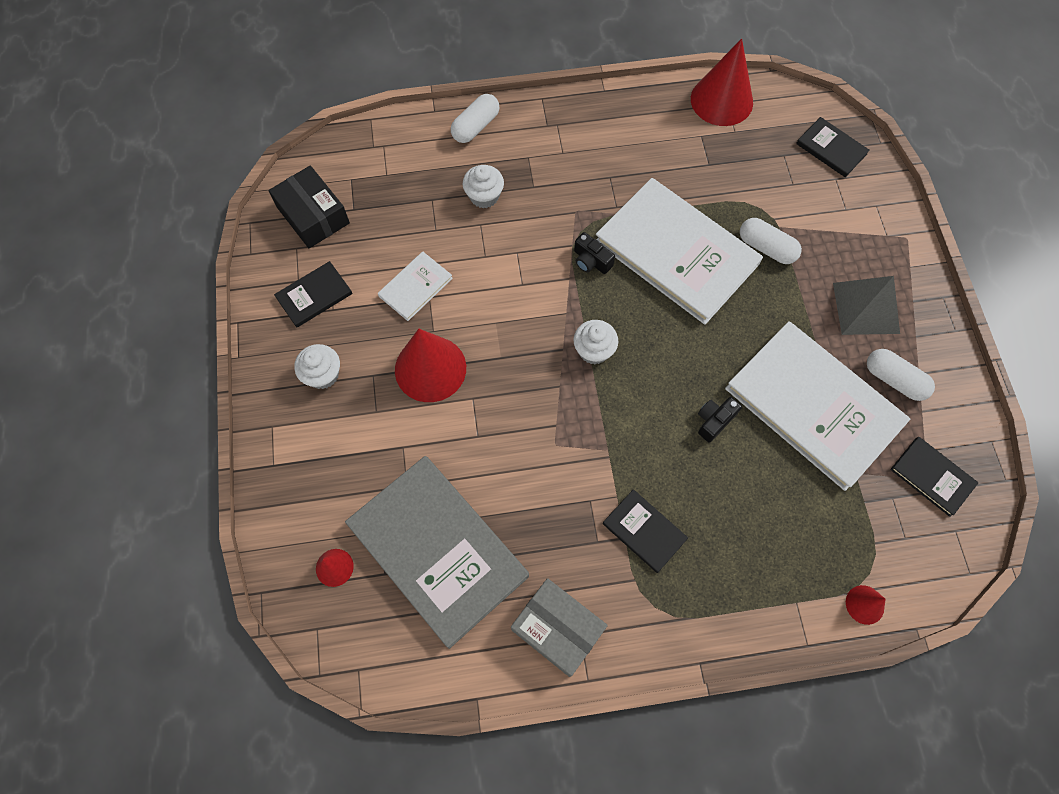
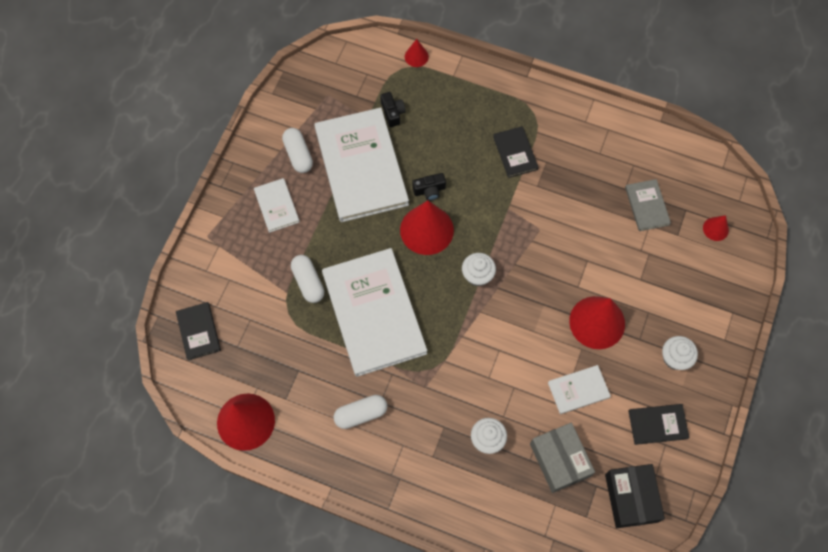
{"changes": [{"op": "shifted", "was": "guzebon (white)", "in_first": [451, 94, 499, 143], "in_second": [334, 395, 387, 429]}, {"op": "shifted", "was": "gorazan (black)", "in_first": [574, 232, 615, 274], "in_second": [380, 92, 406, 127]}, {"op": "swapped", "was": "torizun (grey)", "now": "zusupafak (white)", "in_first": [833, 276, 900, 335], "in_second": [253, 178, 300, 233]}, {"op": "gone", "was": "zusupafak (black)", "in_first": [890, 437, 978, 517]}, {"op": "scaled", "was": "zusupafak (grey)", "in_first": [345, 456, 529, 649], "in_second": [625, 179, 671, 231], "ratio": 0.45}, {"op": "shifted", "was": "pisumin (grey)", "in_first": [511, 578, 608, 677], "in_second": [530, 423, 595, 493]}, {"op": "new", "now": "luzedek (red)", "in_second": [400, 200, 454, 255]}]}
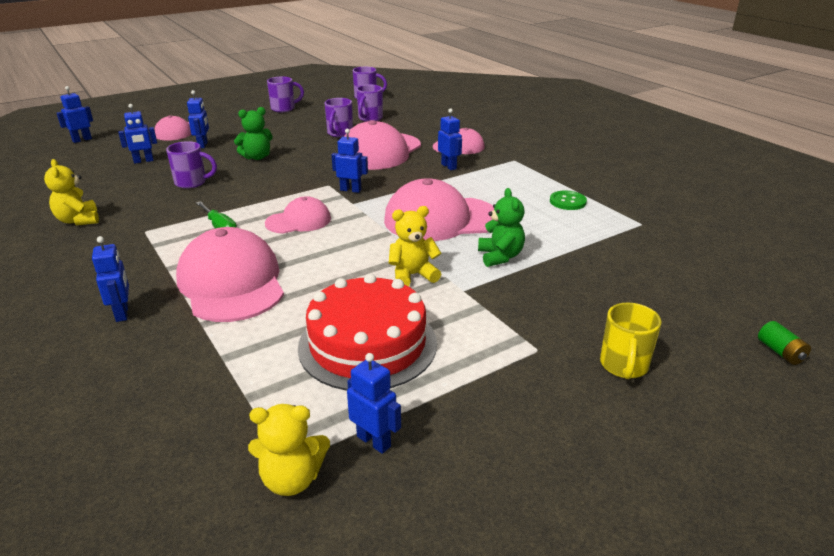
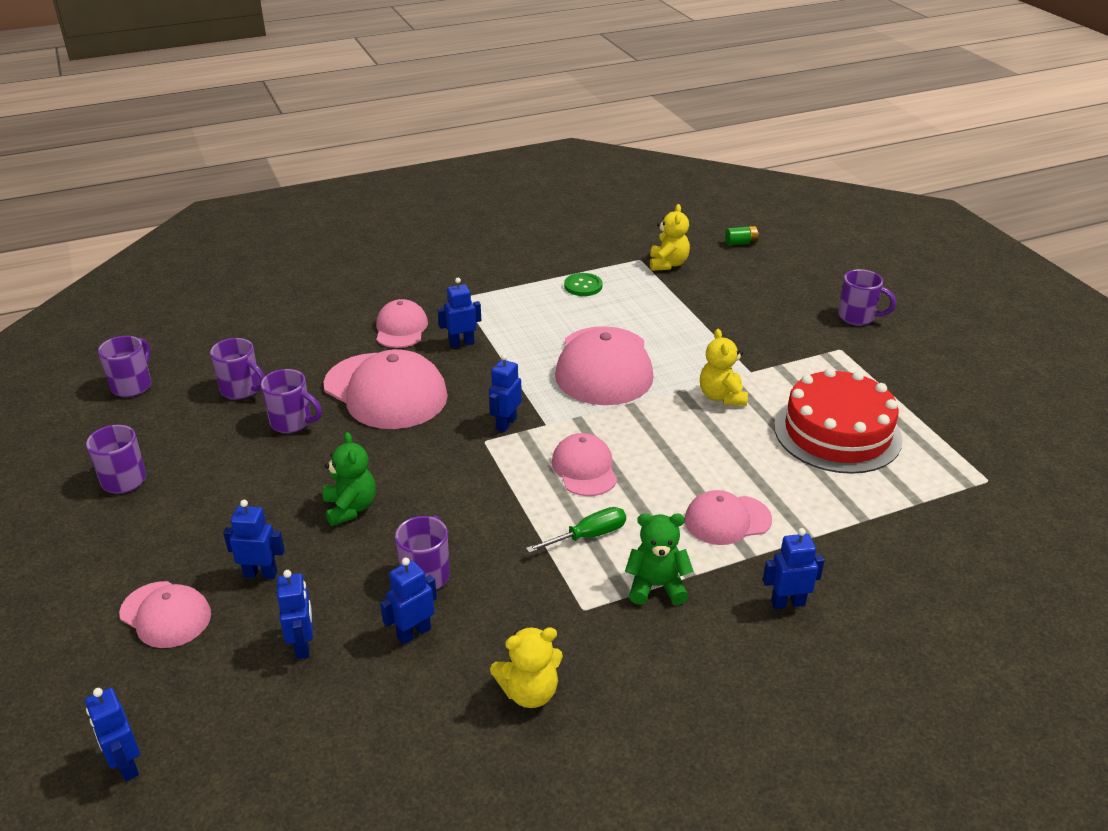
{"changes": [{"op": "shifted", "was": "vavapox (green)", "in_first": [478, 188, 525, 267], "in_second": [625, 513, 694, 605]}, {"op": "scaled", "was": "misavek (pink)", "in_first": [176, 227, 284, 322], "in_second": [685, 490, 772, 545], "ratio": 0.56}, {"op": "repainted", "was": "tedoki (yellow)", "now": "tedoki (purple)", "in_first": [600, 303, 662, 379], "in_second": [838, 269, 896, 325]}, {"op": "shifted", "was": "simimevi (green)", "in_first": [758, 321, 811, 365], "in_second": [725, 226, 759, 246]}, {"op": "shifted", "was": "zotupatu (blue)", "in_first": [347, 353, 401, 454], "in_second": [380, 558, 437, 645]}, {"op": "shifted", "was": "vavapox (yellow)", "in_first": [248, 404, 330, 496], "in_second": [650, 204, 690, 271]}]}
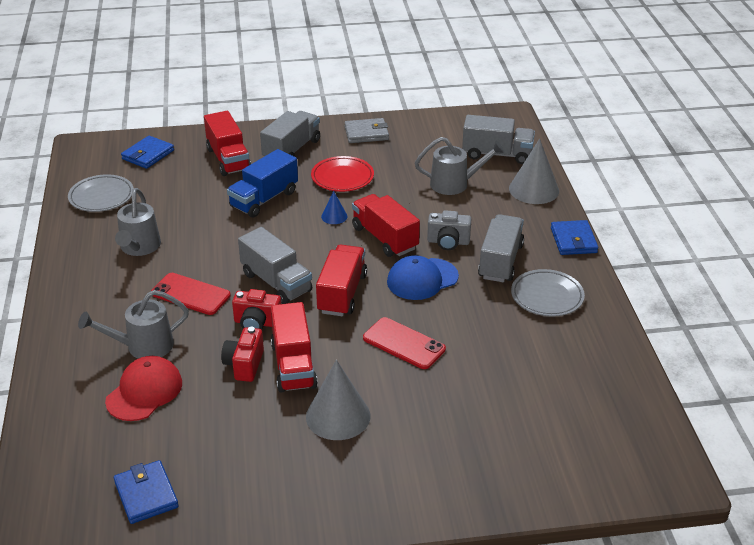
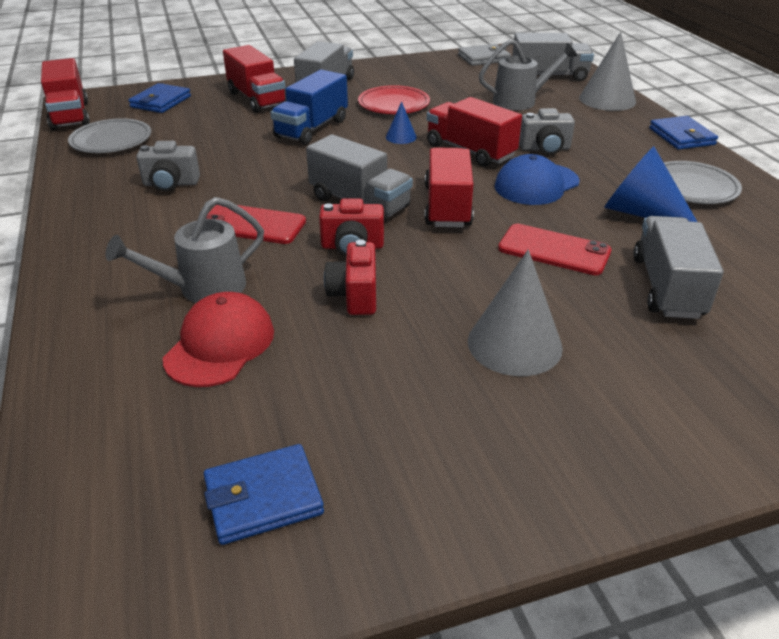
{"changes": [{"op": "shifted", "was": "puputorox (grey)", "in_first": [344, 118, 389, 143], "in_second": [458, 44, 511, 66]}, {"op": "swapped", "was": "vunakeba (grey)", "now": "gorazan (grey)", "in_first": [115, 188, 161, 256], "in_second": [136, 141, 200, 192]}, {"op": "shifted", "was": "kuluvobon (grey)", "in_first": [478, 214, 524, 282], "in_second": [633, 216, 724, 319]}, {"op": "shifted", "was": "kuluvobon (red)", "in_first": [271, 302, 318, 393], "in_second": [41, 58, 90, 131]}, {"op": "rotated", "was": "puputorox (blue)", "in_first": [114, 460, 179, 524], "in_second": [204, 444, 324, 545], "clockwise": -75}, {"op": "new", "now": "luzedek (blue)", "in_second": [604, 146, 697, 222]}]}
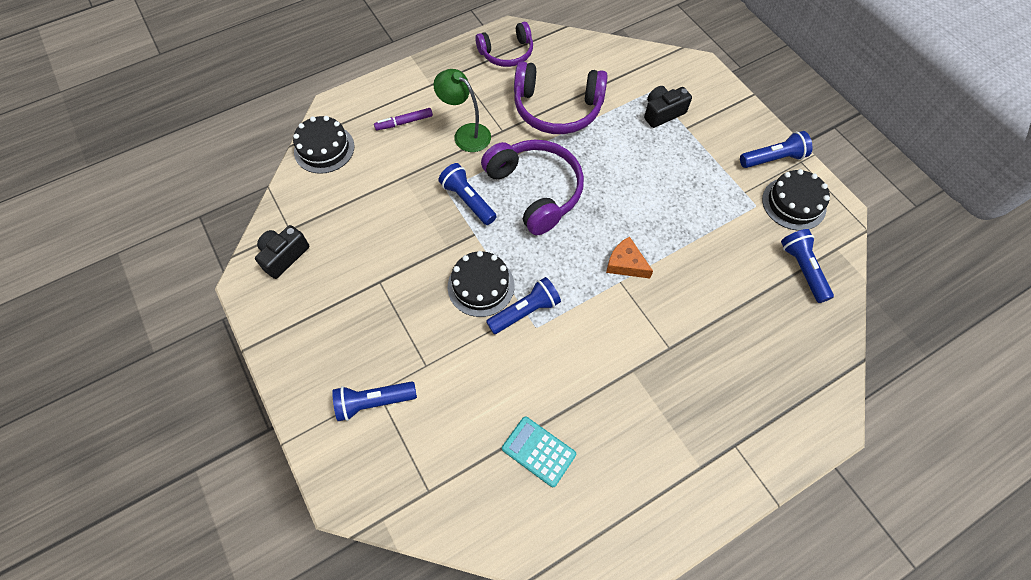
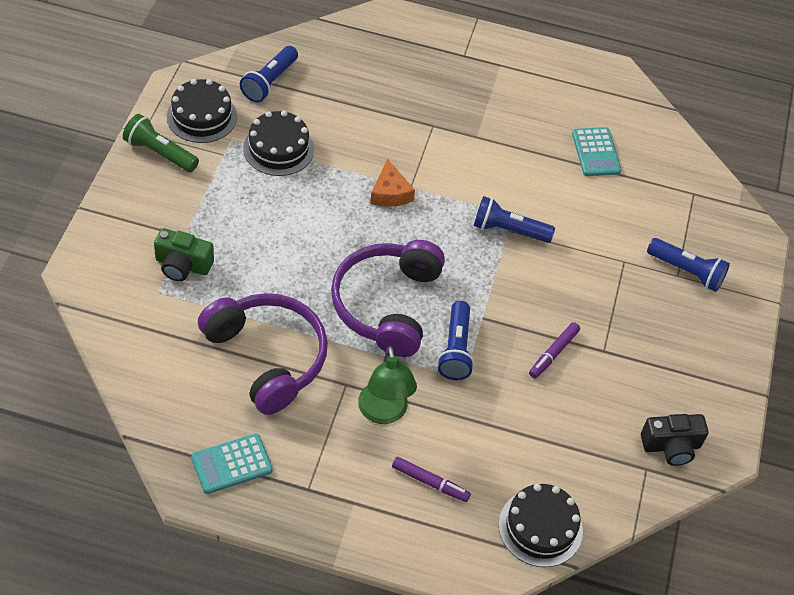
{"changes": [{"op": "swapped", "was": "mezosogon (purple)", "now": "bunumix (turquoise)", "in_first": [475, 22, 533, 67], "in_second": [191, 434, 273, 494]}, {"op": "repainted", "was": "gorazan (black)", "now": "gorazan (green)", "in_first": [644, 86, 692, 128], "in_second": [154, 228, 214, 281]}, {"op": "repainted", "was": "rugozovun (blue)", "now": "rugozovun (green)", "in_first": [740, 131, 812, 168], "in_second": [123, 114, 199, 172]}, {"op": "shifted", "was": "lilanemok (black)", "in_first": [448, 251, 514, 317], "in_second": [243, 110, 314, 176]}, {"op": "new", "now": "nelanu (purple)", "in_second": [529, 322, 580, 378]}]}
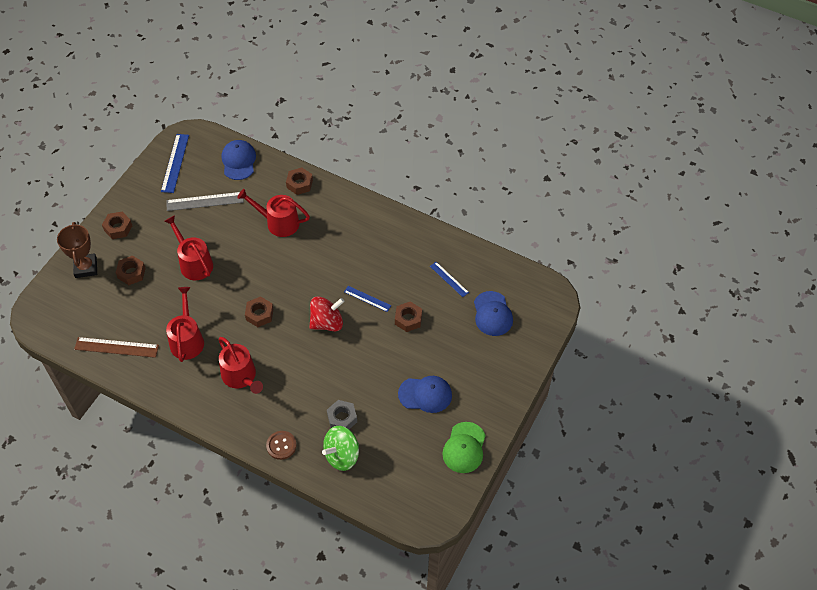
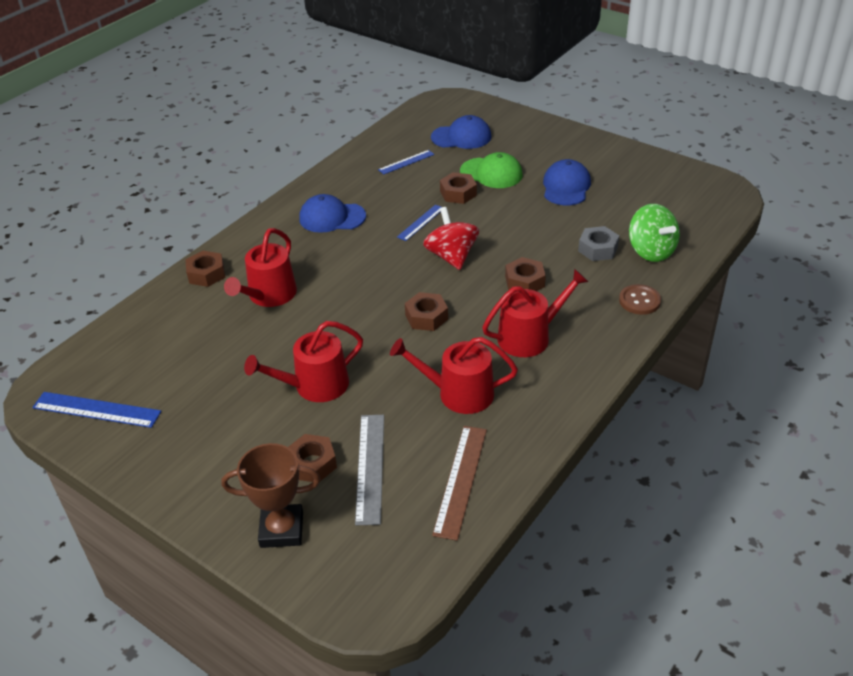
{"changes": [{"op": "shifted", "was": "misavek (blue)", "in_first": [222, 140, 256, 180], "in_second": [299, 194, 366, 233]}, {"op": "shifted", "was": "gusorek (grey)", "in_first": [166, 192, 244, 211], "in_second": [355, 415, 384, 525]}, {"op": "shifted", "was": "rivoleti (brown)", "in_first": [102, 212, 132, 239], "in_second": [505, 257, 546, 291]}, {"op": "shifted", "was": "misavek (green)", "in_first": [442, 422, 486, 473], "in_second": [460, 152, 523, 188]}]}
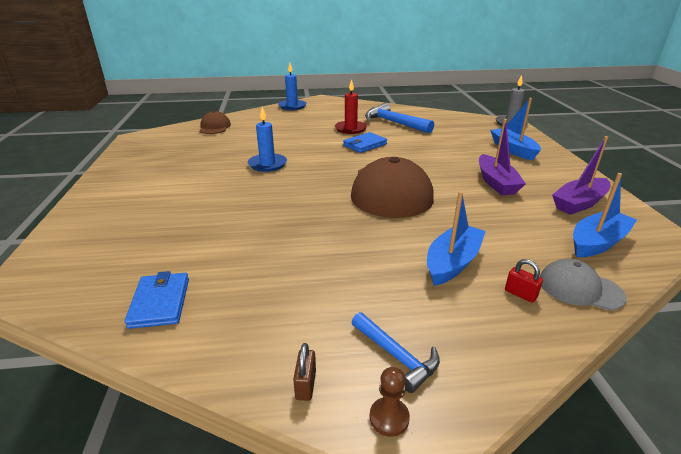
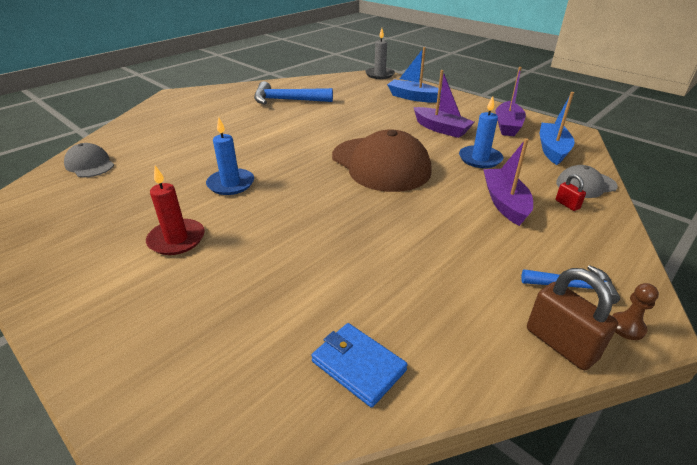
{"changes": [{"op": "shifted", "was": "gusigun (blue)", "in_first": [278, 63, 306, 110], "in_second": [459, 96, 503, 168]}, {"op": "shifted", "was": "gusigun (red)", "in_first": [335, 79, 367, 134], "in_second": [146, 165, 205, 255]}, {"op": "repainted", "was": "misavek (brown)", "now": "misavek (grey)", "in_first": [199, 111, 231, 134], "in_second": [64, 143, 114, 177]}, {"op": "gone", "was": "puputorox (blue)", "in_first": [343, 132, 387, 153]}, {"op": "repainted", "was": "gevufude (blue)", "now": "gevufude (purple)", "in_first": [427, 191, 486, 286], "in_second": [483, 138, 533, 226]}, {"op": "rotated", "was": "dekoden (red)", "in_first": [505, 259, 543, 303], "in_second": [556, 174, 586, 211], "clockwise": 60}, {"op": "scaled", "was": "dekoden (brown)", "in_first": [293, 343, 316, 401], "in_second": [527, 268, 618, 370], "ratio": 1.95}]}
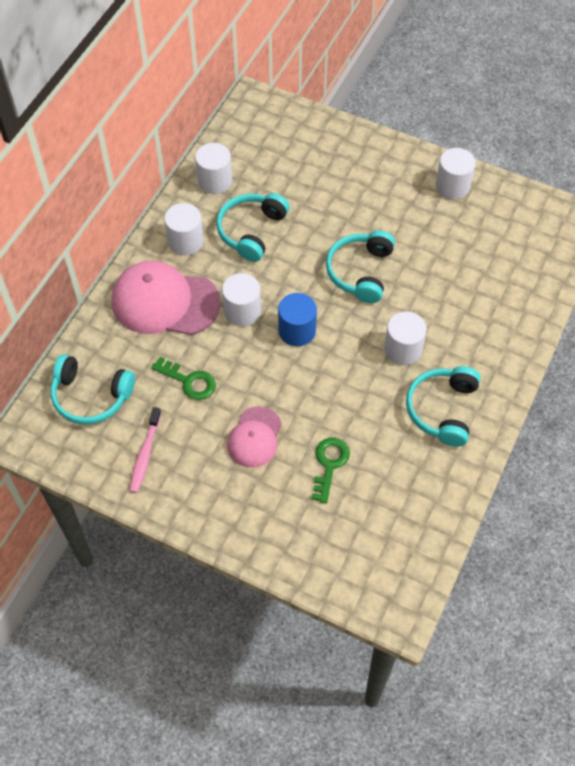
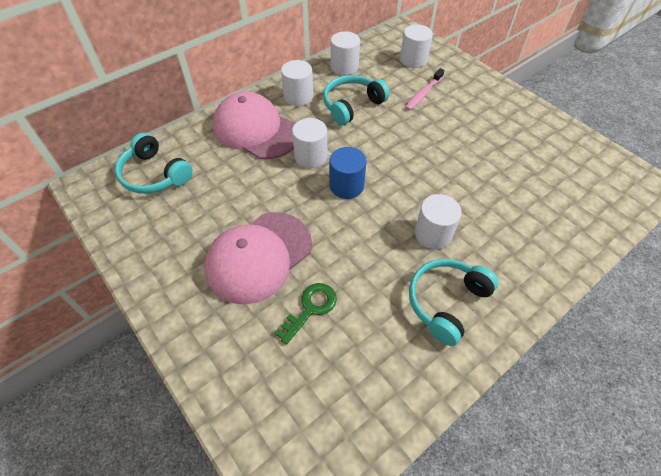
{"changes": [{"op": "shifted", "was": "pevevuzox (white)", "in_first": [435, 148, 476, 199], "in_second": [400, 25, 433, 68]}, {"op": "gone", "was": "mezosogon (turquoise)", "in_first": [326, 230, 395, 303]}, {"op": "gone", "was": "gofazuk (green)", "in_first": [151, 357, 216, 400]}, {"op": "scaled", "was": "misavek (pink)", "in_first": [227, 406, 282, 468], "in_second": [205, 212, 312, 304], "ratio": 1.73}, {"op": "shifted", "was": "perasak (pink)", "in_first": [130, 407, 161, 493], "in_second": [405, 68, 444, 110]}]}
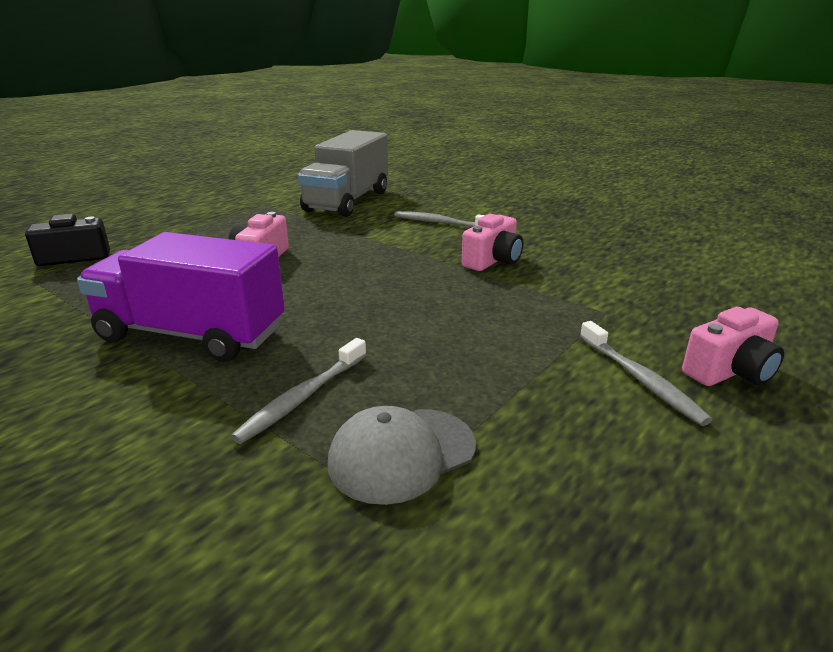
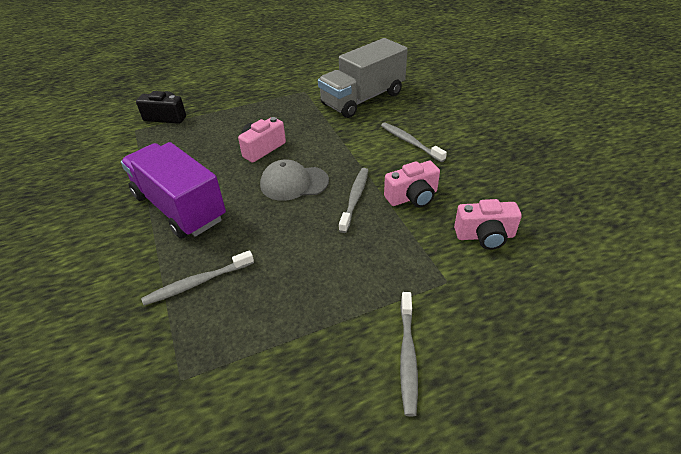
{"changes": [{"op": "shifted", "was": "gorazan (pink)", "in_first": [682, 307, 784, 386], "in_second": [454, 199, 522, 250]}, {"op": "shifted", "was": "misavek (grey)", "in_first": [328, 406, 476, 505], "in_second": [260, 160, 329, 201]}, {"op": "new", "now": "perasak (grey)", "in_second": [339, 168, 368, 233]}]}
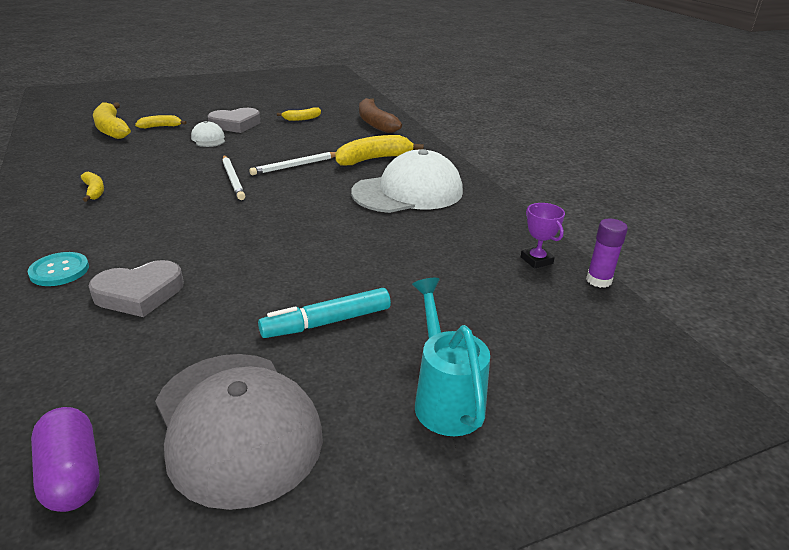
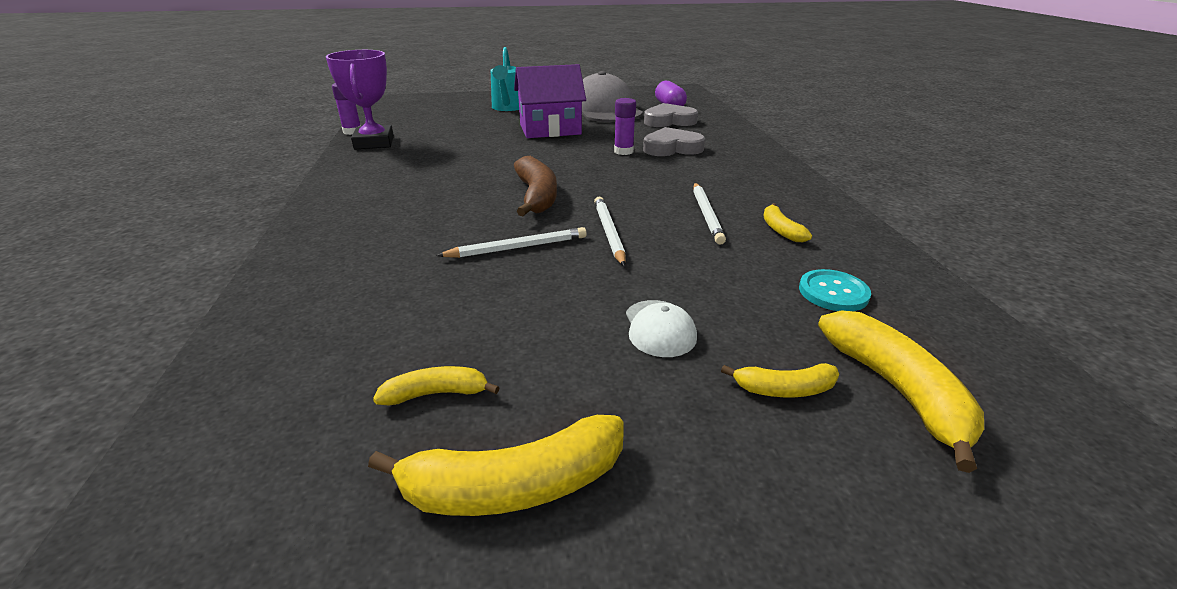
{"changes": [{"op": "shifted", "was": "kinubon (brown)", "in_first": [359, 98, 402, 133], "in_second": [514, 156, 557, 216]}, {"op": "shifted", "was": "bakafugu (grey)", "in_first": [208, 108, 260, 133], "in_second": [644, 103, 698, 127]}, {"op": "shifted", "was": "kinubon (yellow)", "in_first": [335, 135, 424, 166], "in_second": [368, 415, 623, 516]}, {"op": "gone", "was": "misavek (white)", "in_first": [351, 149, 463, 213]}, {"op": "scaled", "was": "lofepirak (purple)", "in_first": [521, 203, 565, 269], "in_second": [326, 50, 394, 149], "ratio": 1.87}, {"op": "shifted", "was": "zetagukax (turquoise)", "in_first": [28, 252, 89, 286], "in_second": [799, 269, 871, 311]}, {"op": "swapped", "was": "nelanu (turquoise)", "now": "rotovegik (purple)", "in_first": [258, 288, 391, 338], "in_second": [514, 64, 586, 138]}, {"op": "new", "now": "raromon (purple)", "in_second": [614, 98, 636, 155]}, {"op": "new", "now": "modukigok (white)", "in_second": [693, 183, 726, 245]}]}
